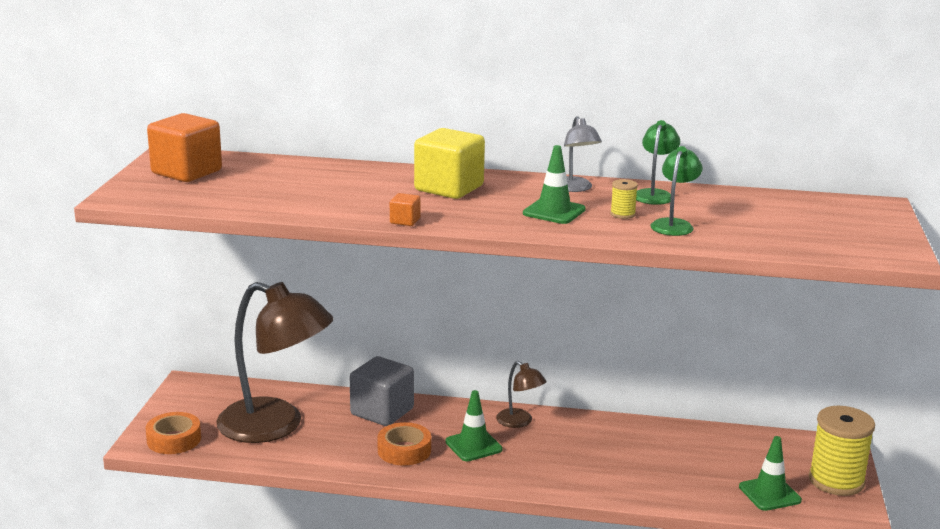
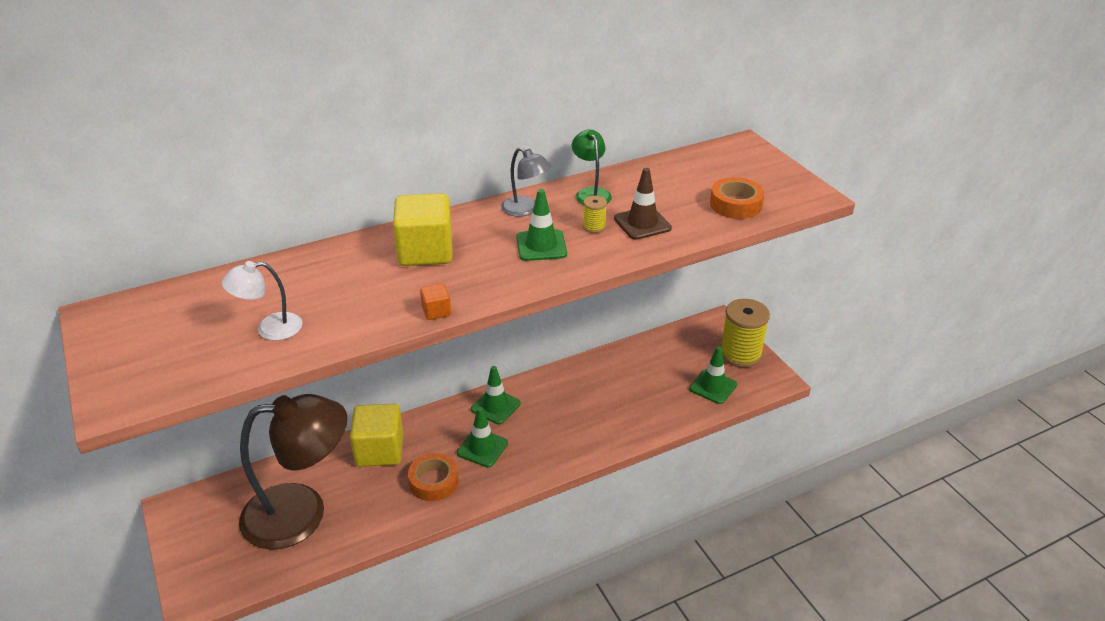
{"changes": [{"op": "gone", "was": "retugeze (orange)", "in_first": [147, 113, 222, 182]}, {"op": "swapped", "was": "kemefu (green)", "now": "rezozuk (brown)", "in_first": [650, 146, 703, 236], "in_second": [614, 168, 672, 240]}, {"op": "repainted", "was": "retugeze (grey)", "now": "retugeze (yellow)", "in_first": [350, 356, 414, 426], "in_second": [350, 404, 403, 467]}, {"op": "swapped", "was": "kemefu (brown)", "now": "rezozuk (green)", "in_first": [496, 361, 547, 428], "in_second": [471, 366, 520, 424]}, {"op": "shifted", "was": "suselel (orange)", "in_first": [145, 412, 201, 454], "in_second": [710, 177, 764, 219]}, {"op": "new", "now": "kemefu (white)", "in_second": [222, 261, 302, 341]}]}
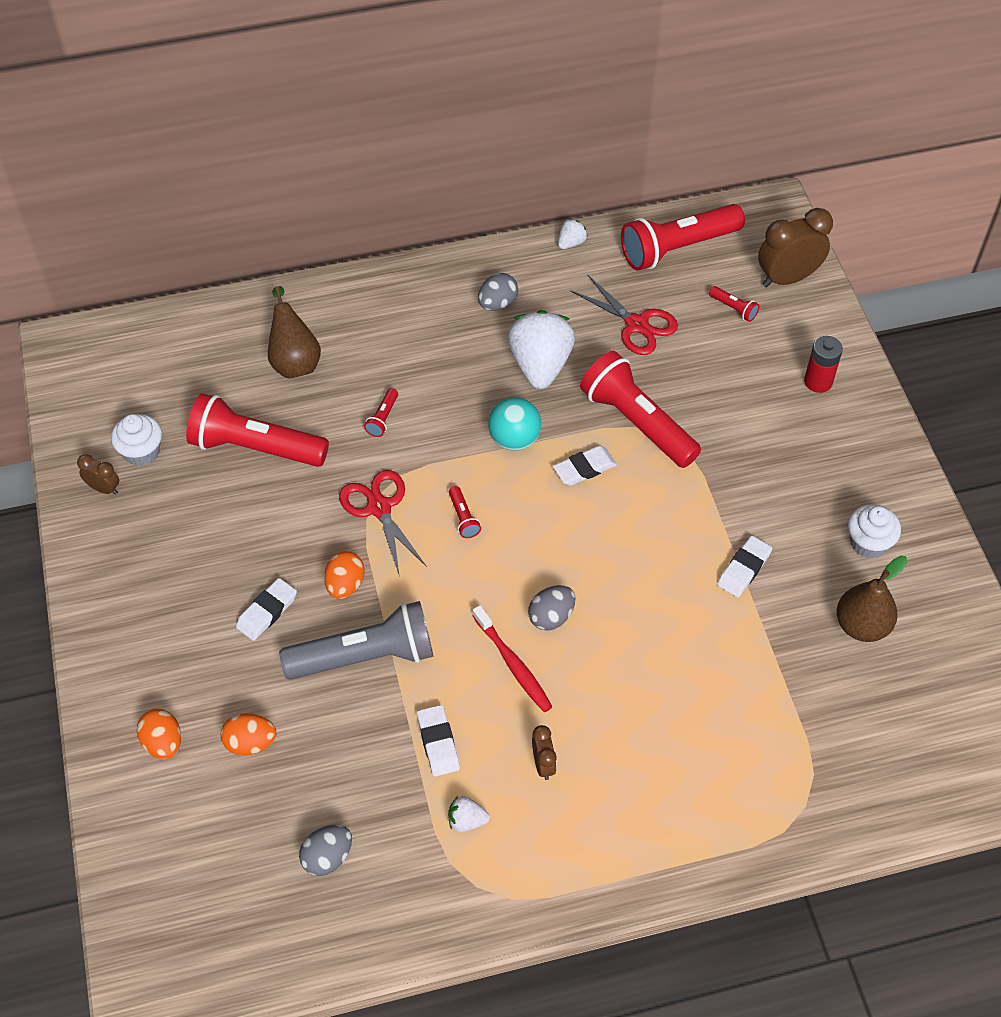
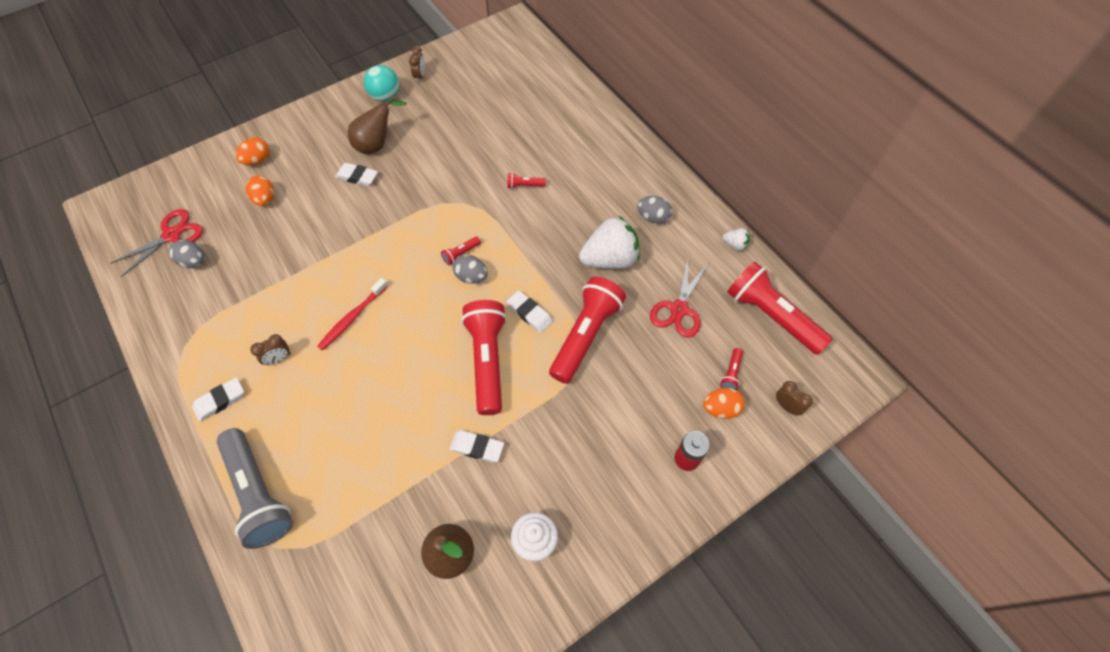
{"changes": [{"op": "scaled", "was": "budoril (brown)", "in_first": [758, 208, 833, 287], "in_second": [776, 381, 813, 416], "ratio": 0.51}, {"op": "shifted", "was": "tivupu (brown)", "in_first": [268, 286, 321, 378], "in_second": [348, 96, 407, 154]}, {"op": "shifted", "was": "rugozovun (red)", "in_first": [186, 393, 329, 467], "in_second": [461, 300, 507, 415]}, {"op": "shifted", "was": "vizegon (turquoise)", "in_first": [488, 397, 541, 451], "in_second": [364, 65, 399, 102]}, {"op": "gone", "was": "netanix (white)", "in_first": [111, 414, 162, 466]}, {"op": "shifted", "was": "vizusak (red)", "in_first": [339, 470, 427, 577], "in_second": [110, 209, 203, 277]}, {"op": "shifted", "was": "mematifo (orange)", "in_first": [324, 551, 365, 599], "in_second": [703, 388, 745, 419]}, {"op": "shifted", "was": "mematifo (grey)", "in_first": [528, 585, 575, 631], "in_second": [453, 254, 488, 284]}, {"op": "shifted", "was": "rugozovun (grey)", "in_first": [279, 601, 433, 680], "in_second": [217, 428, 293, 549]}, {"op": "shifted", "was": "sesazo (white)", "in_first": [417, 705, 460, 777], "in_second": [192, 377, 244, 422]}, {"op": "gone", "was": "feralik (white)", "in_first": [448, 796, 490, 832]}]}
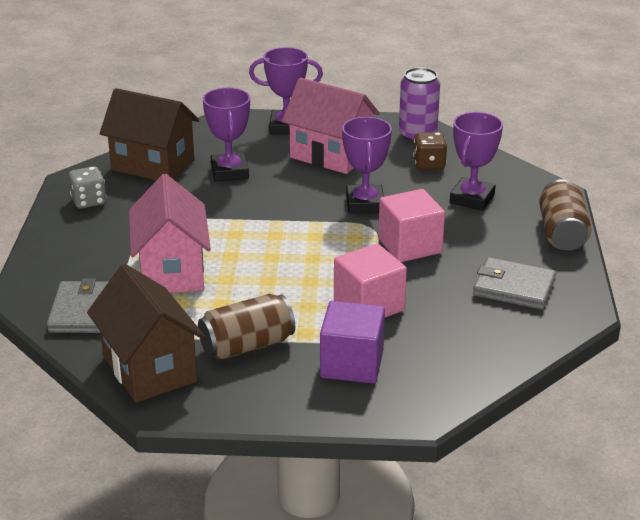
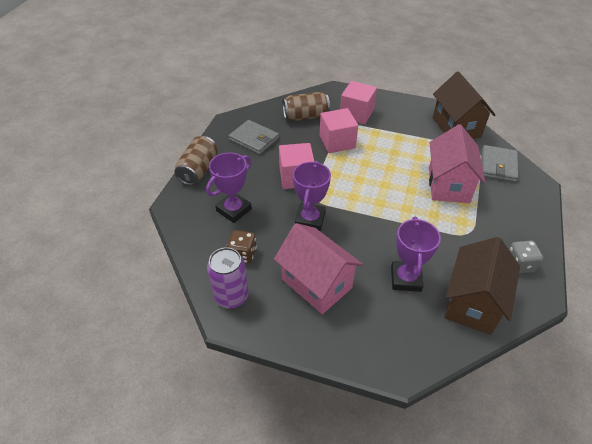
{"changes": [{"op": "gone", "was": "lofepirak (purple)", "in_first": [249, 47, 323, 135]}, {"op": "rotated", "was": "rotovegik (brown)", "in_first": [100, 88, 199, 180], "in_second": [444, 237, 520, 335], "clockwise": 75}, {"op": "shifted", "was": "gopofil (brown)", "in_first": [198, 294, 295, 360], "in_second": [283, 92, 330, 121]}, {"op": "repainted", "was": "retugeze (purple)", "now": "retugeze (pink)", "in_first": [320, 301, 385, 384], "in_second": [340, 81, 377, 124]}]}
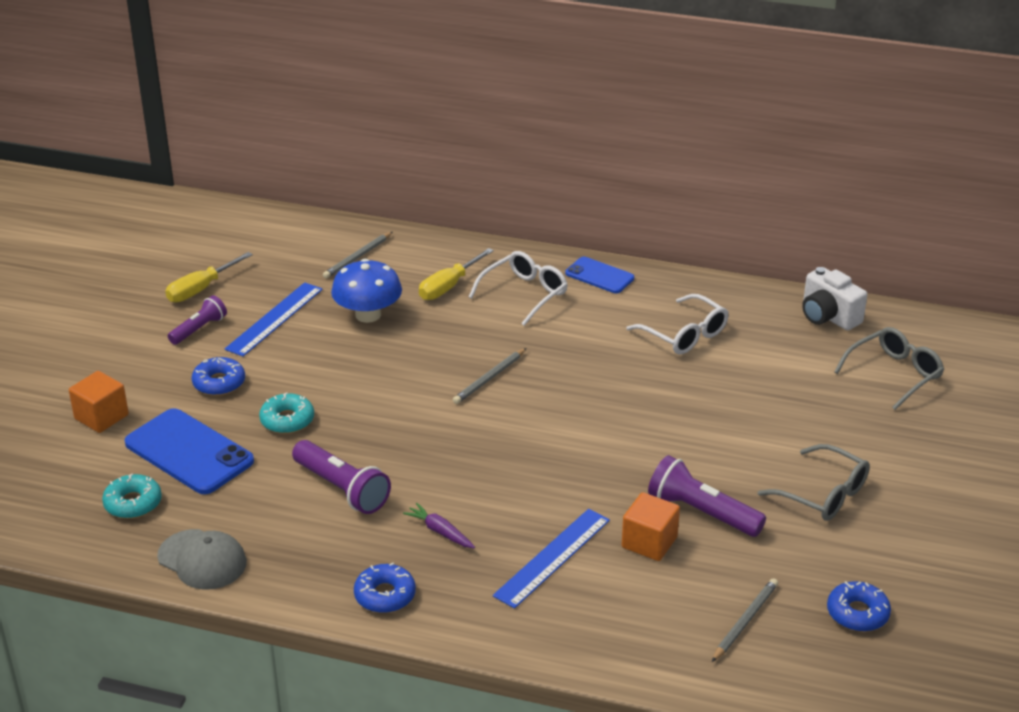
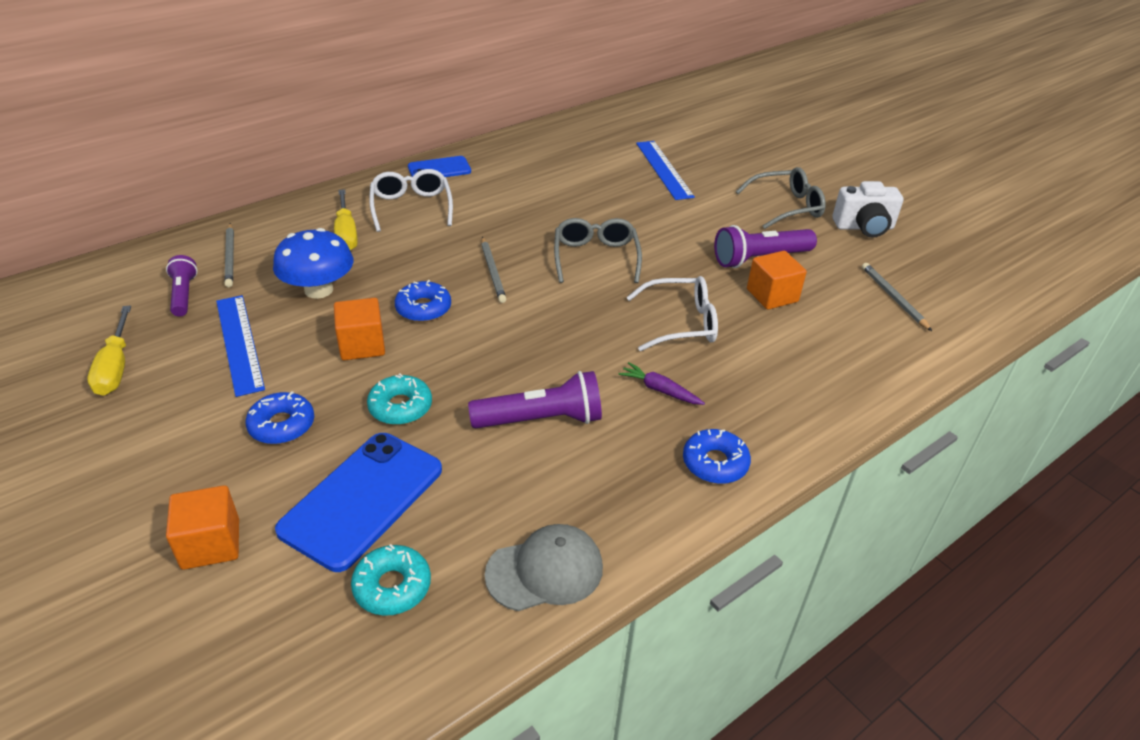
{"changes": [{"op": "shifted", "was": "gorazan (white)", "in_first": [802, 267, 867, 330], "in_second": [832, 181, 904, 238]}, {"op": "shifted", "was": "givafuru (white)", "in_first": [626, 294, 729, 354], "in_second": [626, 276, 718, 351]}, {"op": "shifted", "was": "rugozovun (purple)", "in_first": [168, 295, 227, 345], "in_second": [166, 255, 198, 317]}, {"op": "shifted", "was": "givafuru (grey)", "in_first": [834, 327, 944, 410], "in_second": [554, 218, 642, 283]}, {"op": "rotated", "was": "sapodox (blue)", "in_first": [124, 408, 254, 494], "in_second": [275, 433, 442, 572], "clockwise": -45}, {"op": "rotated", "was": "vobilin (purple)", "in_first": [403, 503, 475, 548], "in_second": [619, 362, 705, 405], "clockwise": 45}, {"op": "shifted", "was": "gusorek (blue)", "in_first": [493, 509, 610, 609], "in_second": [636, 141, 695, 200]}, {"op": "shifted", "was": "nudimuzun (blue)", "in_first": [827, 581, 891, 632], "in_second": [395, 280, 451, 322]}, {"op": "new", "now": "retugeze (orange)", "in_second": [334, 298, 385, 360]}]}
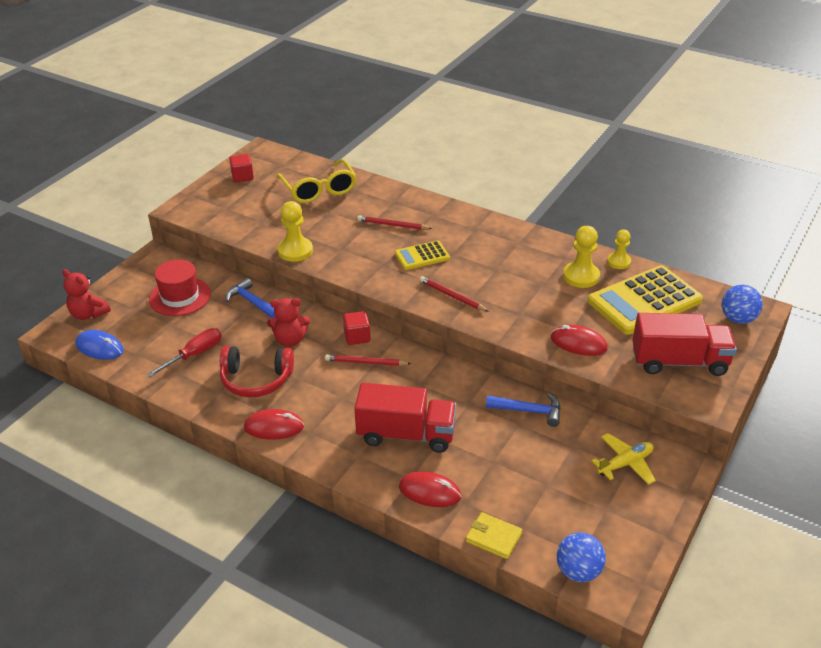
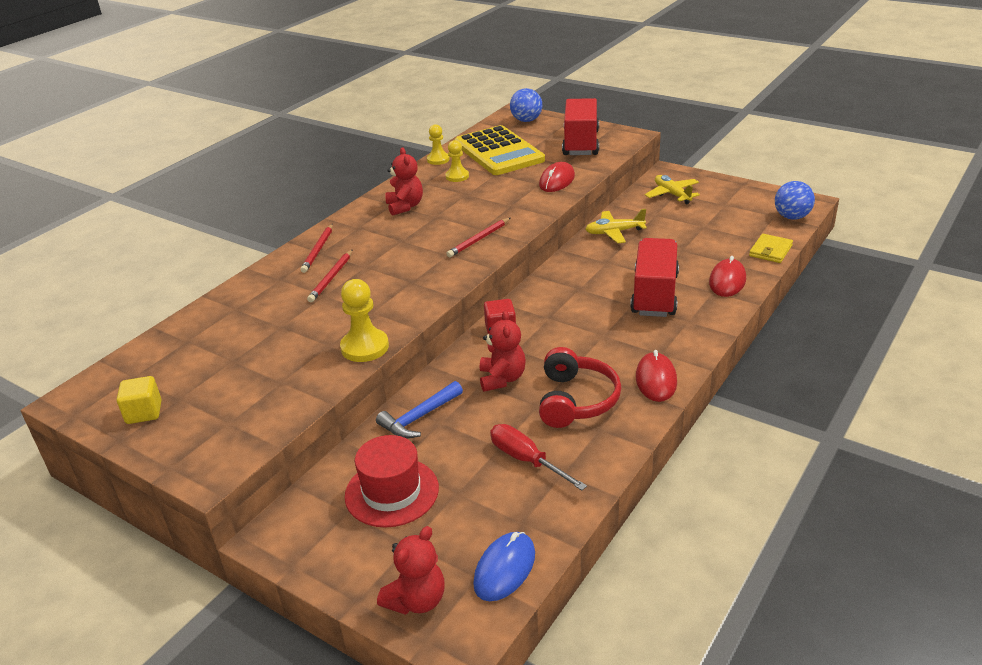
{"changes": [{"op": "repainted", "was": "retugeze (red)", "now": "retugeze (yellow)", "in_first": [229, 154, 254, 182], "in_second": [117, 376, 162, 424]}, {"op": "gone", "was": "givafuru (yellow)", "in_first": [277, 159, 356, 203]}, {"op": "scaled", "was": "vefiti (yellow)", "in_first": [563, 226, 600, 288], "in_second": [446, 140, 469, 182], "ratio": 0.66}, {"op": "gone", "was": "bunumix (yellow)", "in_first": [395, 241, 450, 270]}, {"op": "shifted", "was": "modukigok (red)", "in_first": [325, 355, 412, 366], "in_second": [300, 224, 333, 273]}, {"op": "swapped", "was": "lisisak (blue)", "now": "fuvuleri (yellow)", "in_first": [486, 393, 561, 427], "in_second": [585, 209, 647, 243]}, {"op": "new", "now": "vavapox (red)", "in_second": [385, 147, 423, 216]}]}
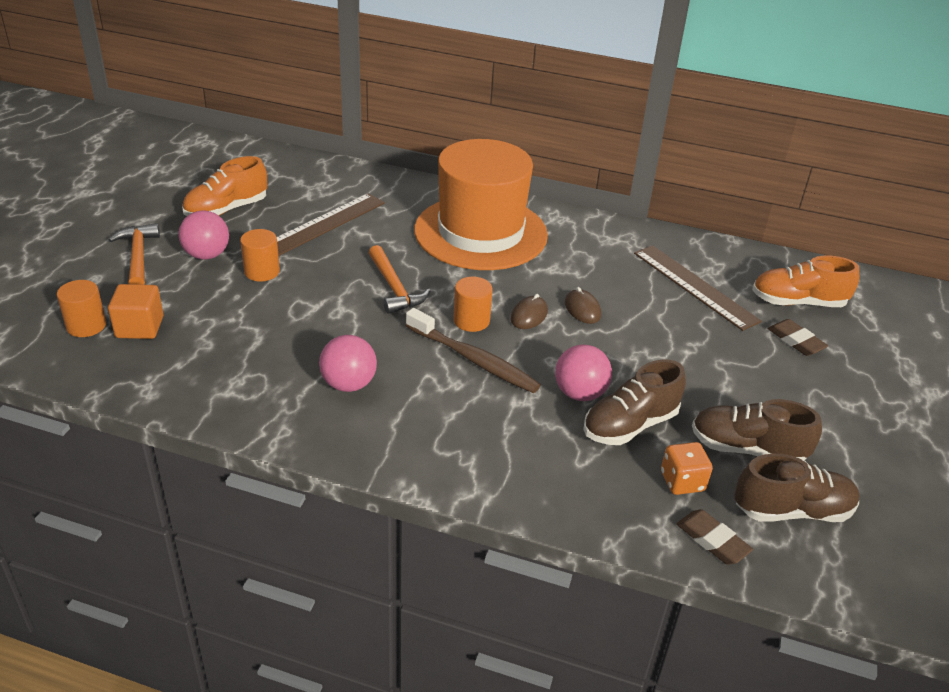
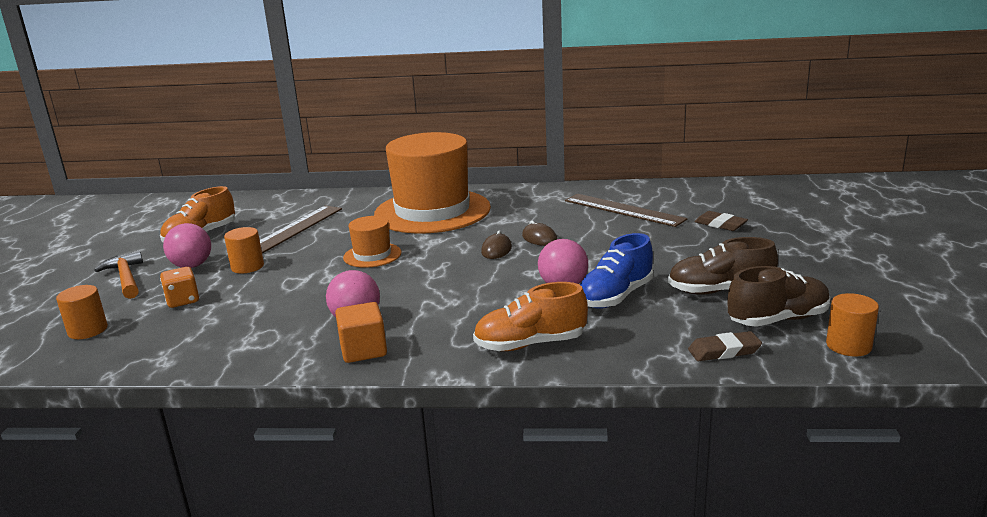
{"changes": [{"op": "swapped", "was": "lisisak (orange)", "now": "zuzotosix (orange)", "in_first": [369, 245, 431, 314], "in_second": [343, 216, 402, 268]}, {"op": "shifted", "was": "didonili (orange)", "in_first": [752, 256, 859, 307], "in_second": [473, 282, 588, 351]}, {"op": "shifted", "was": "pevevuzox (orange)", "in_first": [454, 277, 493, 332], "in_second": [826, 293, 879, 357]}, {"op": "shifted", "was": "retugeze (orange)", "in_first": [108, 284, 164, 339], "in_second": [335, 302, 387, 363]}, {"op": "gone", "was": "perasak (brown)", "in_first": [406, 308, 541, 393]}, {"op": "repainted", "was": "didonili (brown)", "now": "didonili (blue)", "in_first": [583, 359, 686, 445], "in_second": [580, 233, 653, 309]}, {"op": "shifted", "was": "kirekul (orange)", "in_first": [661, 442, 713, 495], "in_second": [160, 267, 199, 308]}, {"op": "rotated", "was": "sesazo (brown)", "in_first": [676, 509, 753, 565], "in_second": [688, 331, 762, 361], "clockwise": -45}]}
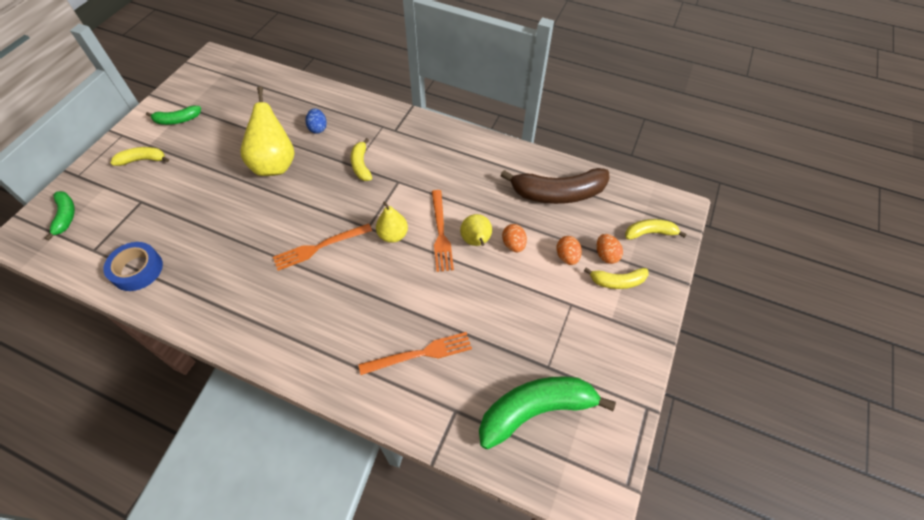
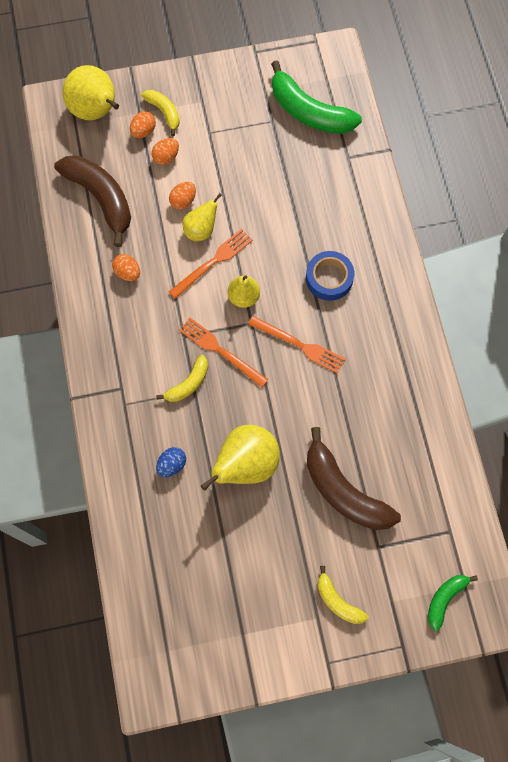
{"changes": [{"op": "gone", "was": "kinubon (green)", "in_first": [146, 106, 201, 125]}, {"op": "swapped", "was": "kinubon (yellow)", "now": "tivupu (yellow)", "in_first": [625, 219, 687, 240], "in_second": [63, 65, 119, 120]}, {"op": "shifted", "was": "suselel (blue)", "in_first": [103, 242, 163, 291], "in_second": [306, 251, 354, 301]}, {"op": "shifted", "was": "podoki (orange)", "in_first": [359, 332, 472, 375], "in_second": [179, 318, 268, 387]}, {"op": "new", "now": "mematifo (orange)", "in_second": [112, 254, 140, 281]}, {"op": "new", "now": "kinubon (brown)", "in_second": [307, 427, 401, 530]}]}
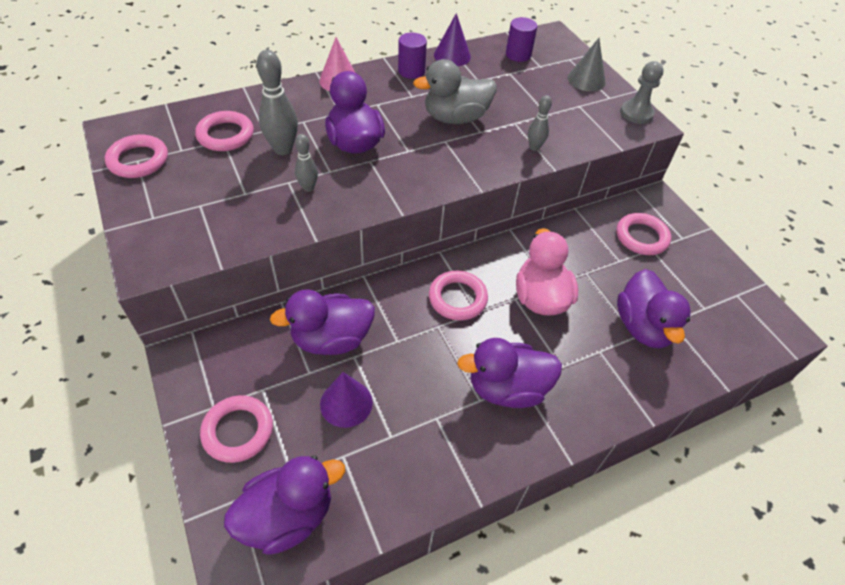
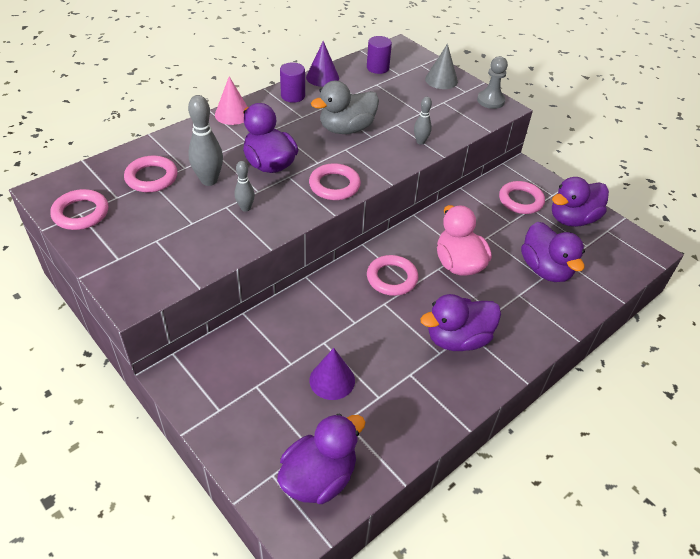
{"changes": [{"op": "shifted", "was": "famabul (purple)", "in_first": [270, 289, 375, 355], "in_second": [552, 177, 609, 227]}, {"op": "shifted", "was": "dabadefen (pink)", "in_first": [200, 395, 273, 463], "in_second": [309, 163, 361, 200]}]}
